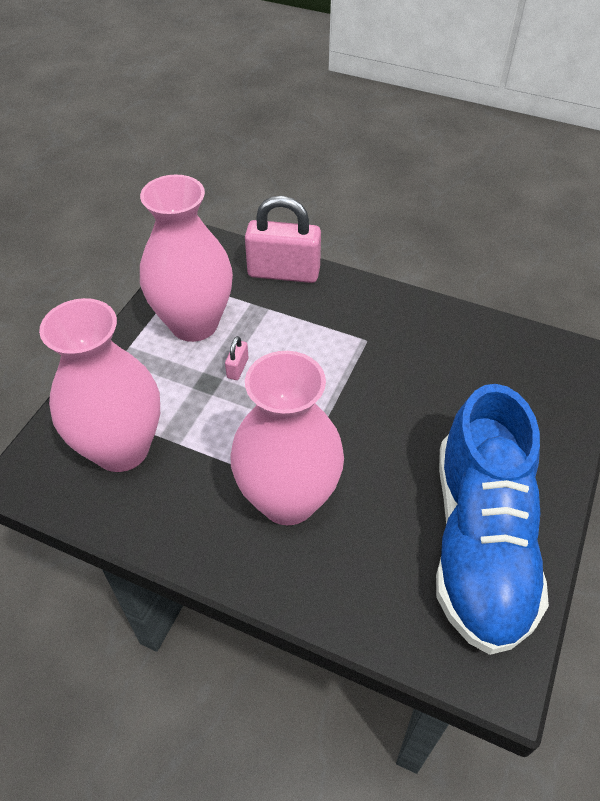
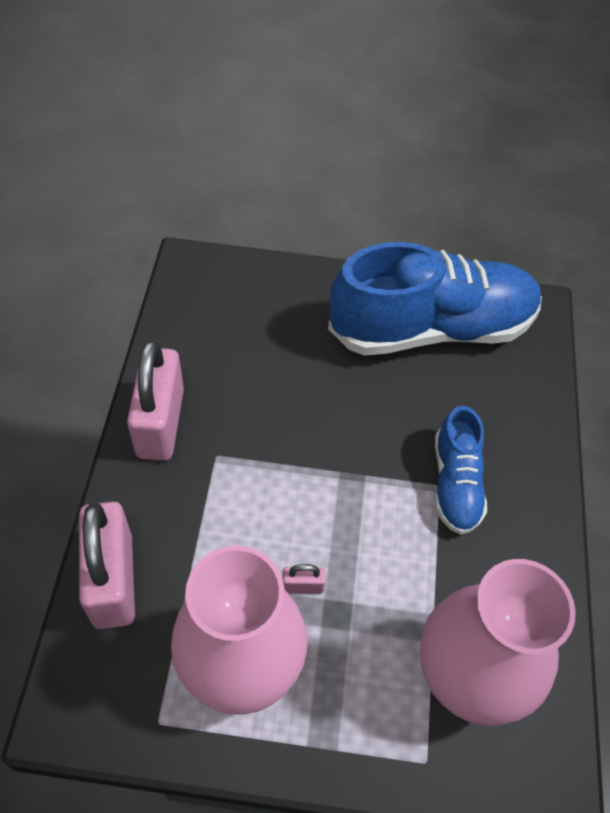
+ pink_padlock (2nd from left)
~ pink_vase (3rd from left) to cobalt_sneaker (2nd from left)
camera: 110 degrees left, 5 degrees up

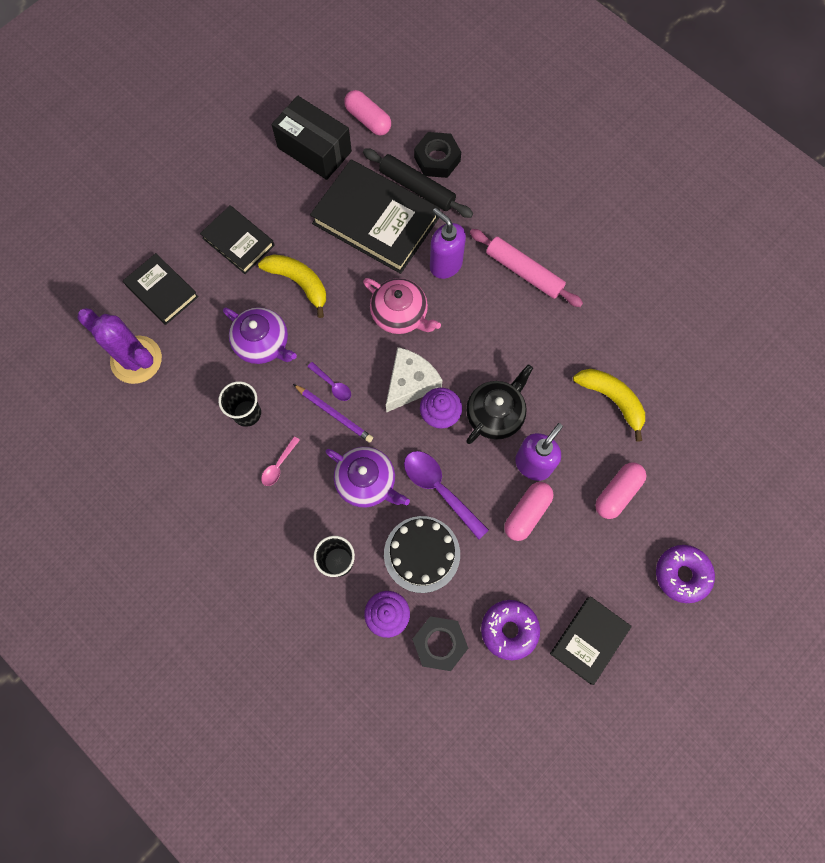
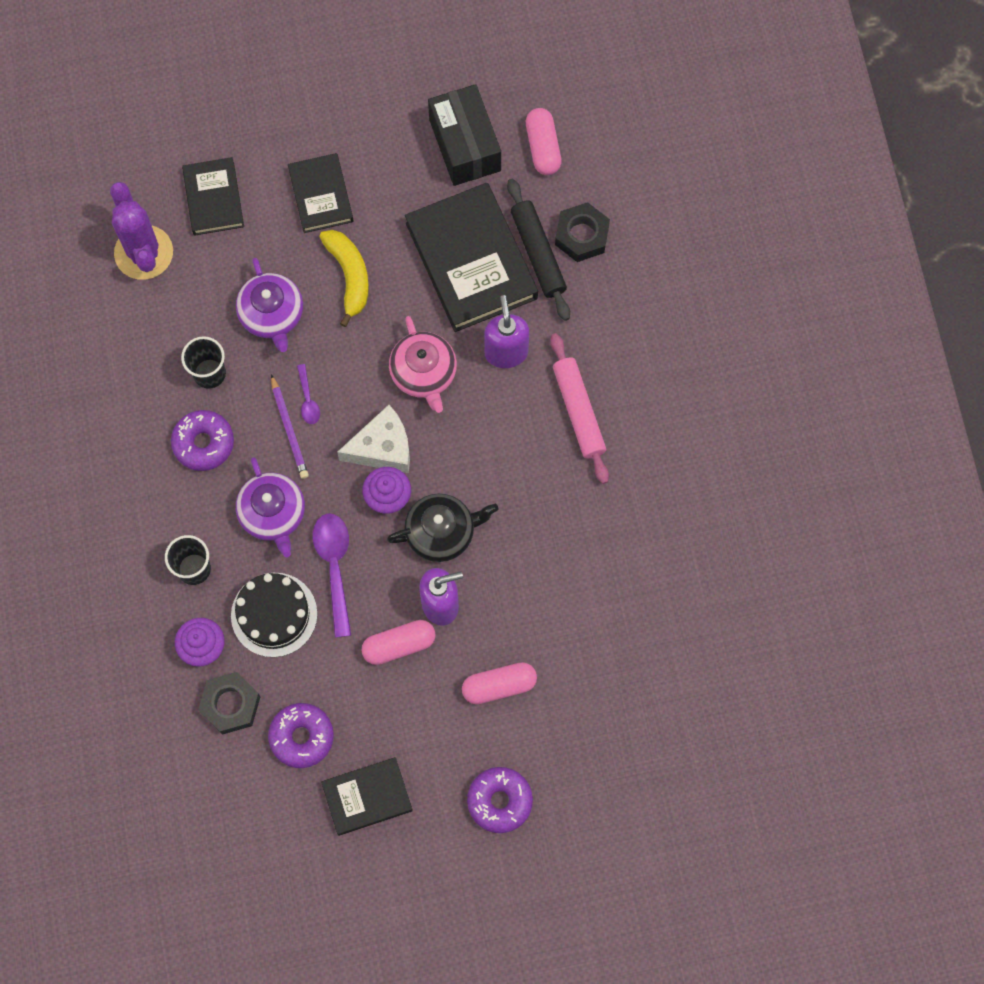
- bright_yellow_banana (2nd from left)
~ pink_spoon to royal_purple_glazed_donut (1st from left)
camera: 35 degrees right, 0 degrees up

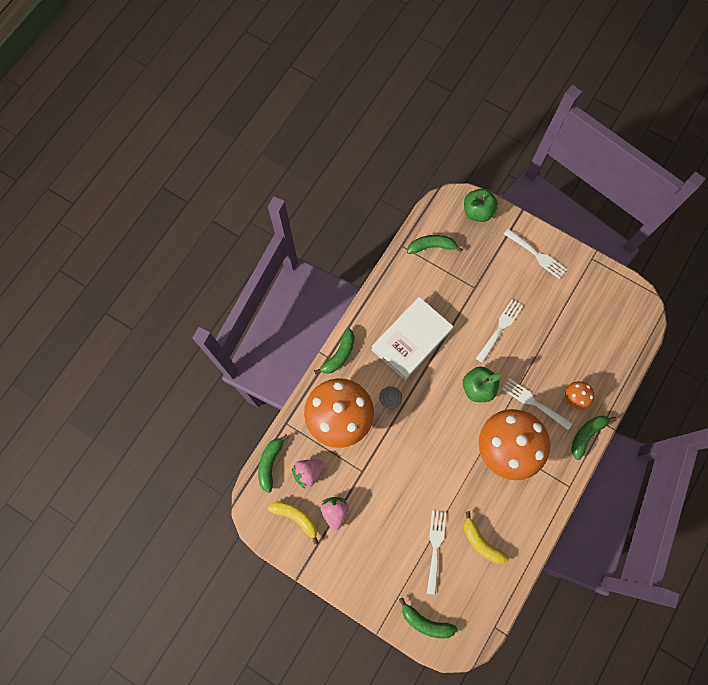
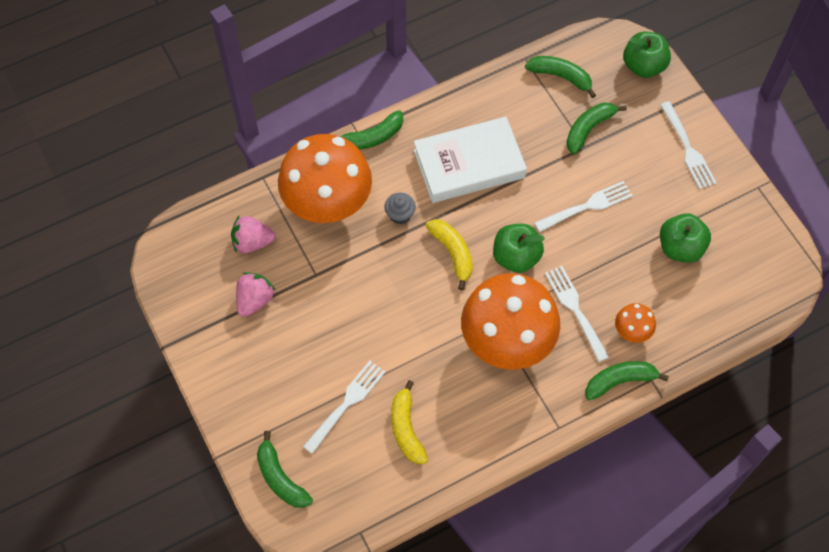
+ emerald_toy_apple (3rd from left)
~ emerald_banana (1st from left in the first image) to emerald_banana (4th from left)
~ bright_yellow_banana (1st from left in the first image) to bright_yellow_banana (2nd from left)
camera: 30 degrees right, 10 degrees down

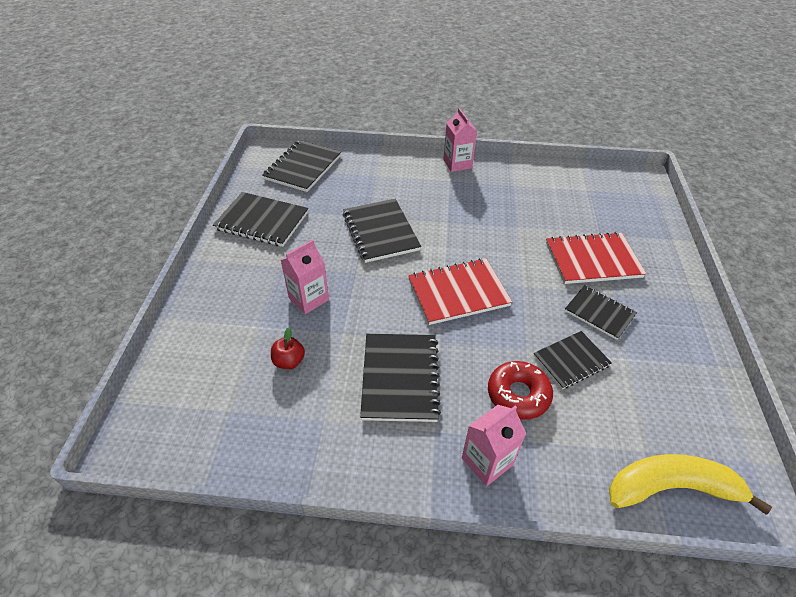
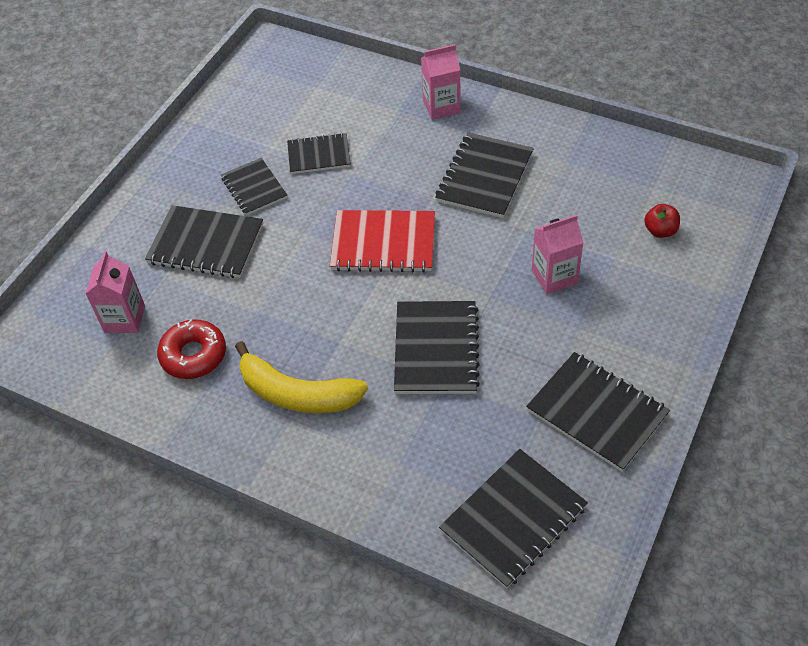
~ scarlet_toy_apple
~ pink_carton (2nd from left in the first image) to pink_carton (1st from left)
~ scarlet_glazed_donut
~ bright_yellow_banana
~ scarlet_notepad (2nd from left) to jet-black_notepad (1st from left)
camera: 155 degrees left, 5 degrees up

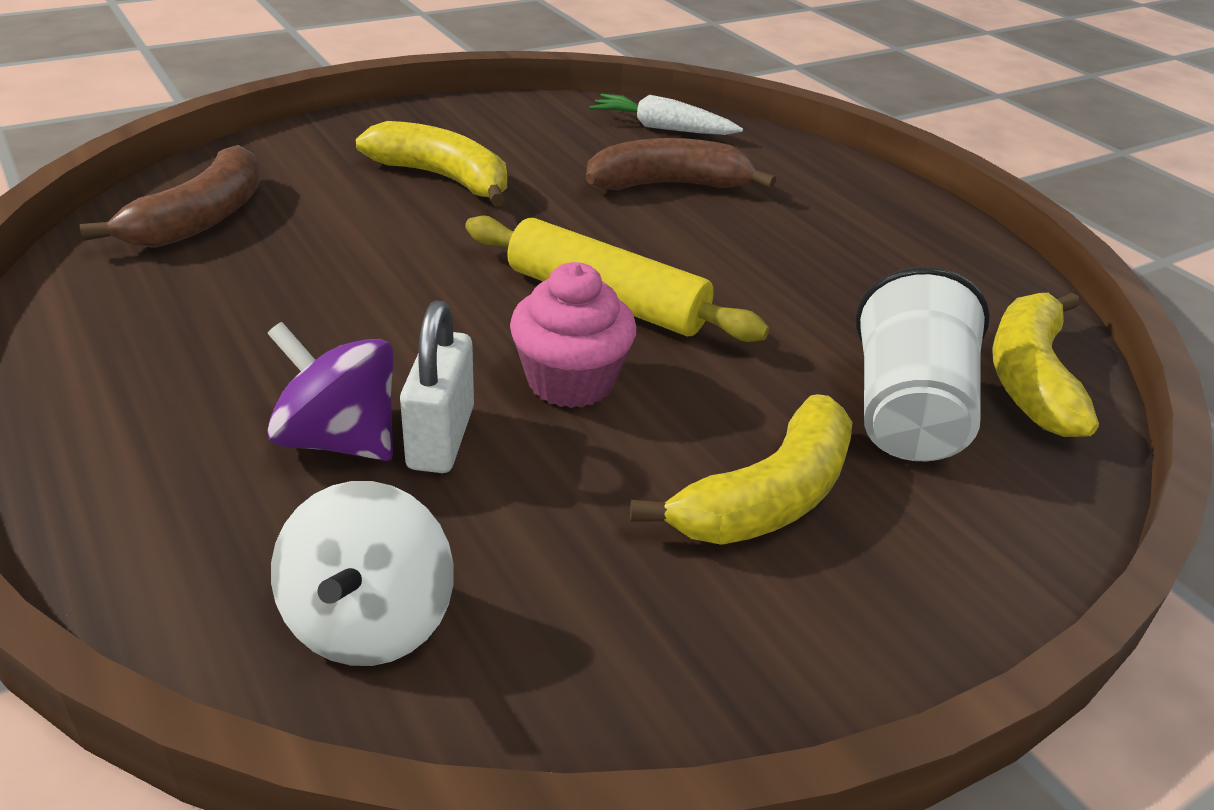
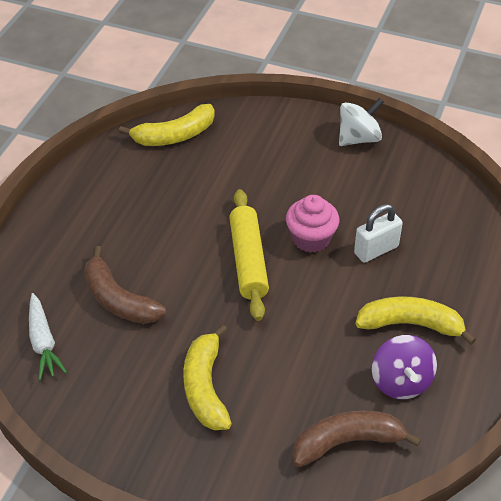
- pure_white_cup
~ royal_purple_spinning_top
~ pure_white_spinning_top
~ bright_yellow_banana (2nd from left in the first image) to bright_yellow_banana (3rd from left)
camera: 125 degrees left, 10 degrees up

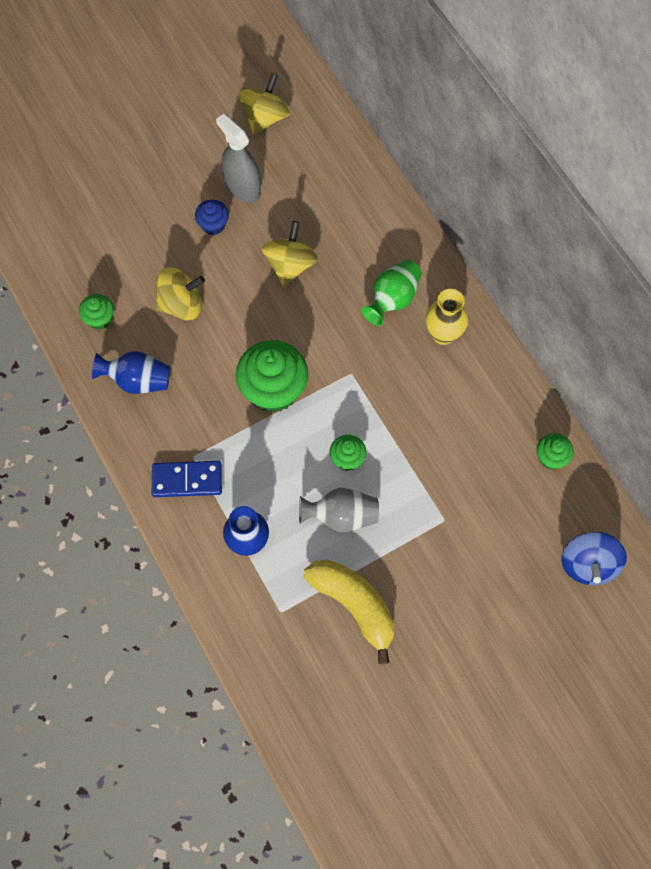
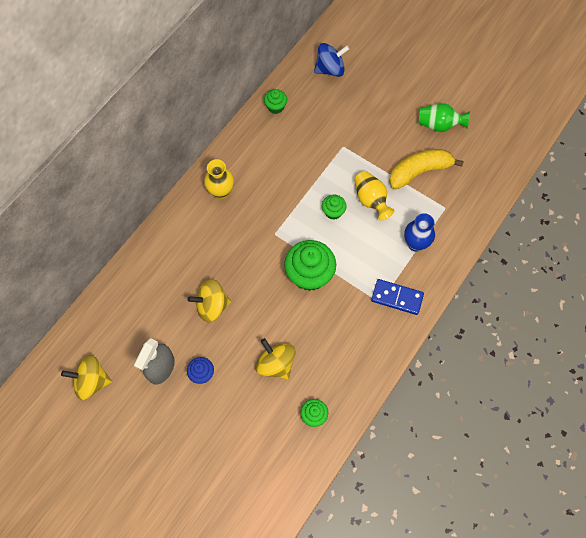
- cobalt_vase (1st from left)
~ emerald_vase
~ grey_vase to bright_yellow_vase (2nd from left)
~ cobalt_domino_piece 45 degrees counterclockwise
~ bright_yellow_banana 45 degrees clockwise
camera: 115 degrees left, 0 degrees up

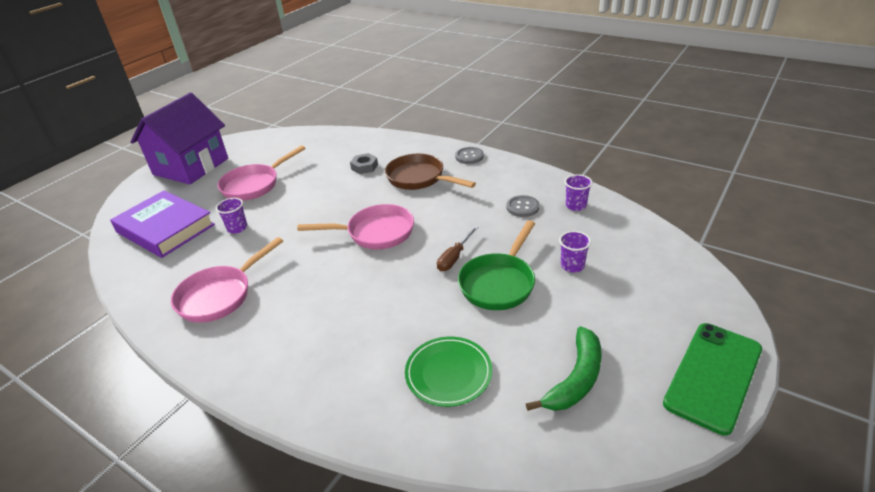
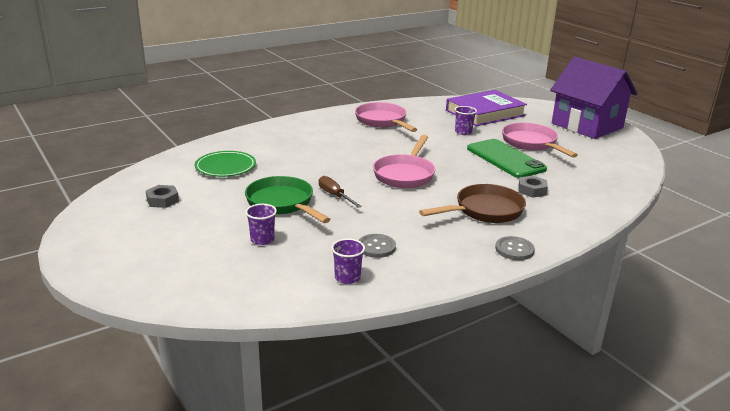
~ emerald_smartphone
~ emerald_banana to grey_hexagon_nut (1st from left)
camera: 110 degrees right, 10 degrees down

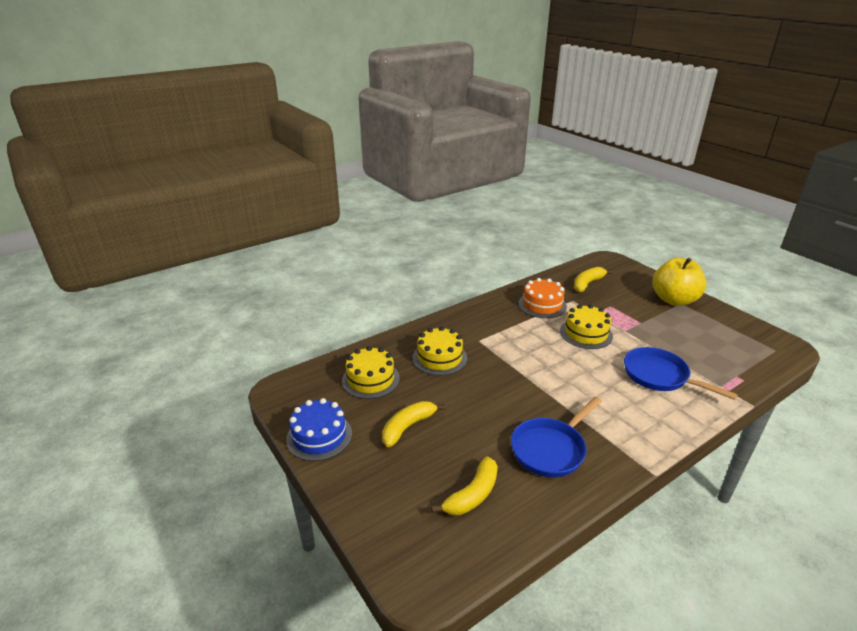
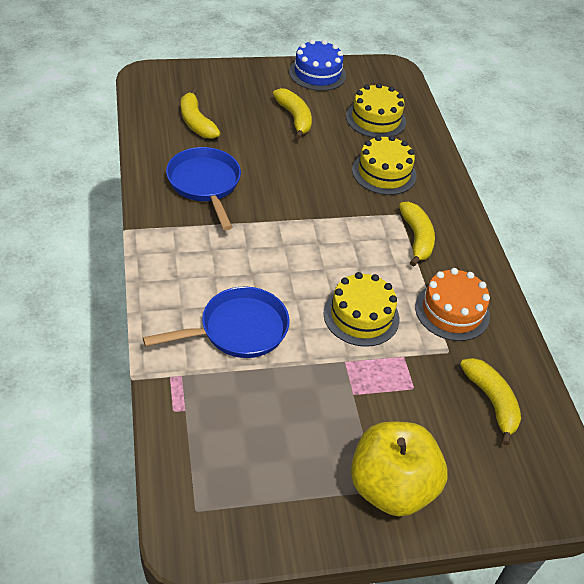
+ bright_yellow_banana (3rd from left)
camera: 110 degrees right, 15 degrees up

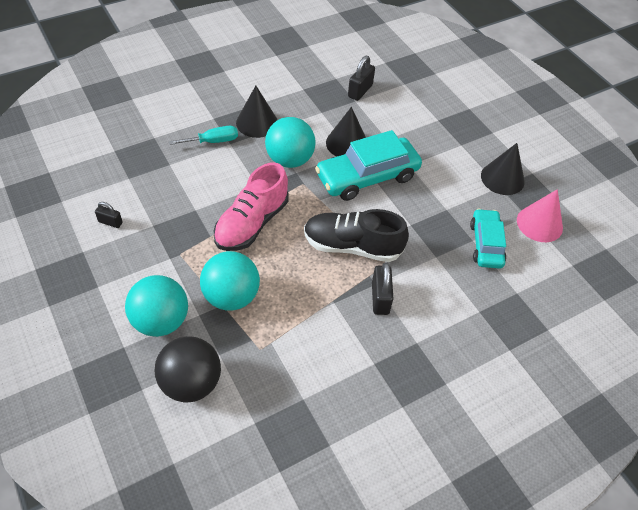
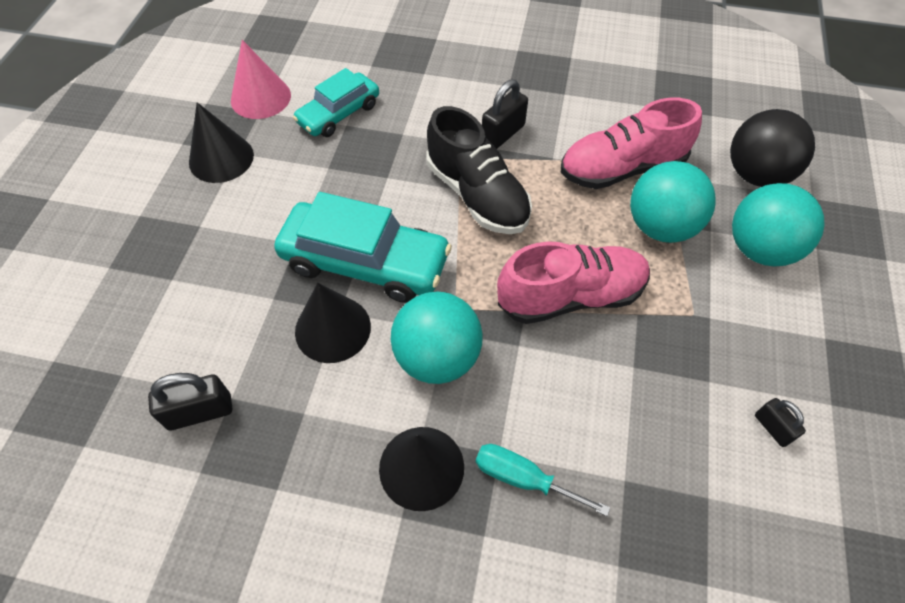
+ pink_sneaker (2nd from left)
camera: 135 degrees left, 5 degrees up

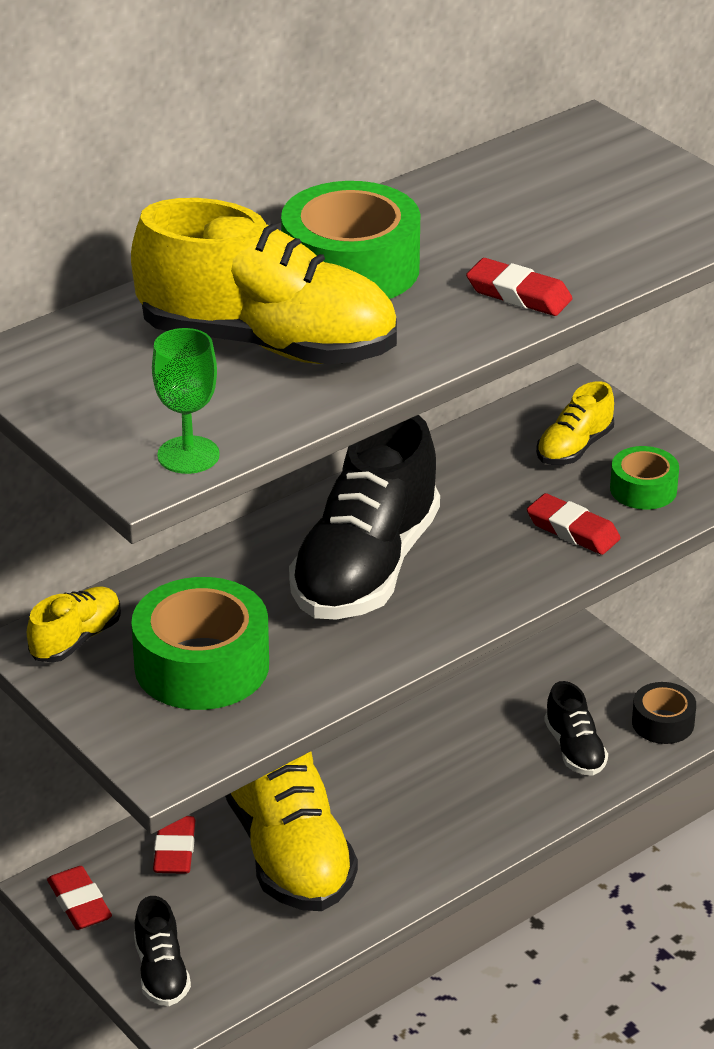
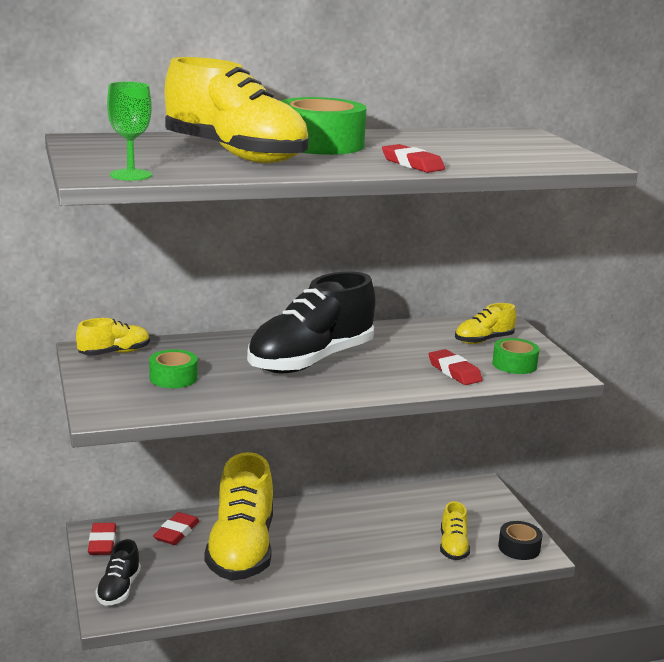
~ jet-black_sneaker (3rd from left) to bright_yellow_sneaker (4th from left)
~ emerald_roll_of_tape (1st from left) x0.54
camera: 20 degrees right, 15 degrees down

